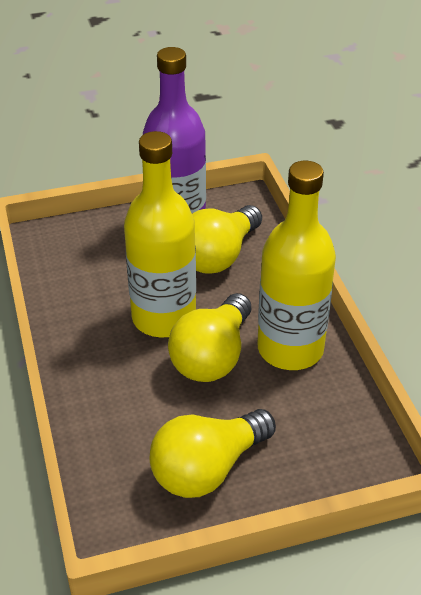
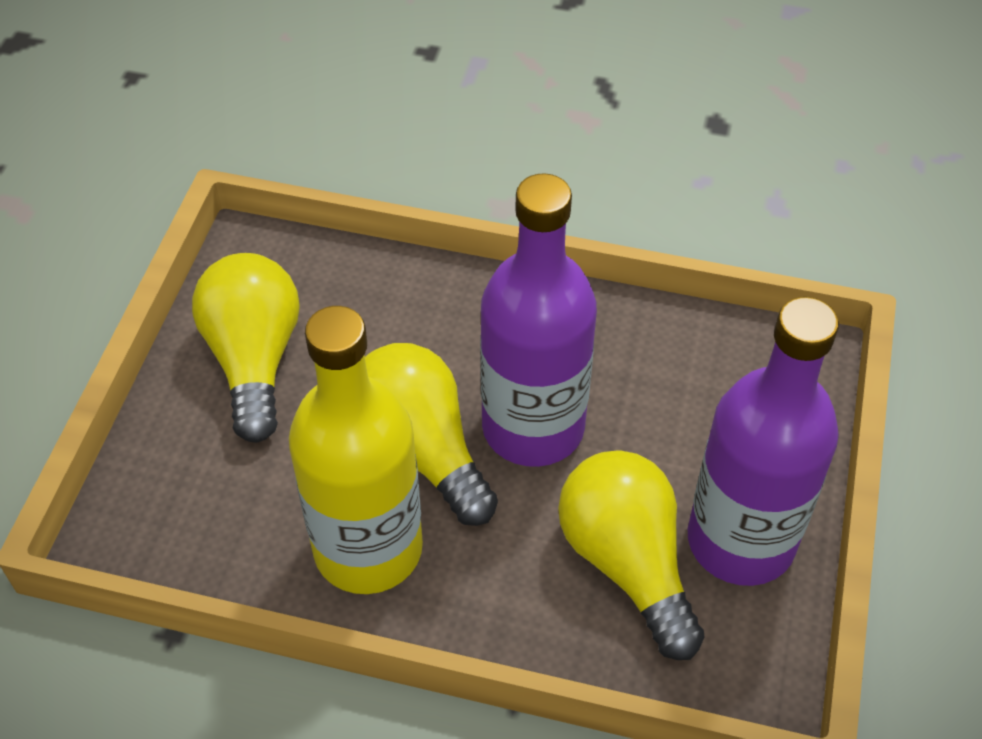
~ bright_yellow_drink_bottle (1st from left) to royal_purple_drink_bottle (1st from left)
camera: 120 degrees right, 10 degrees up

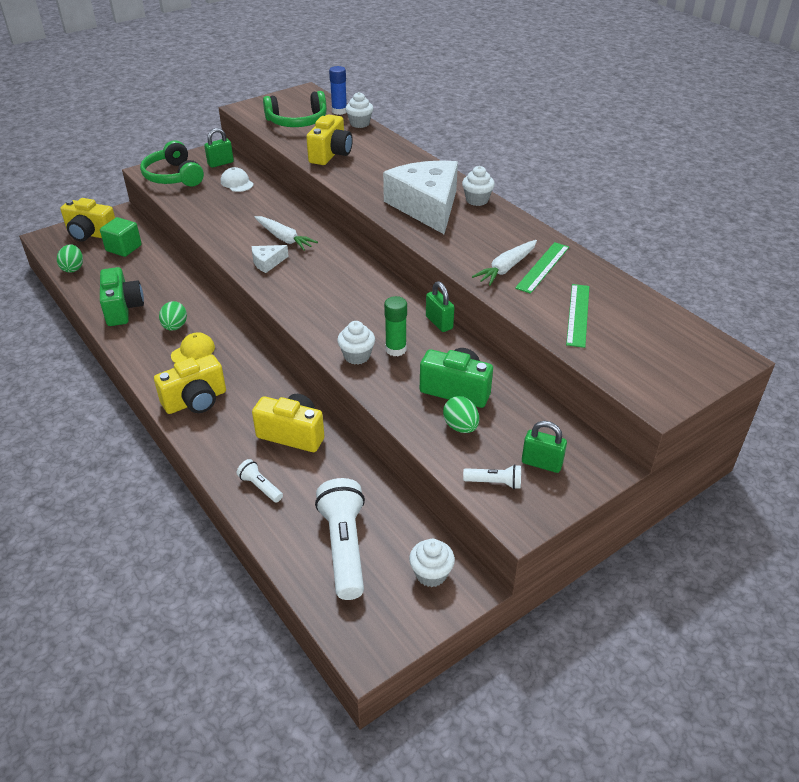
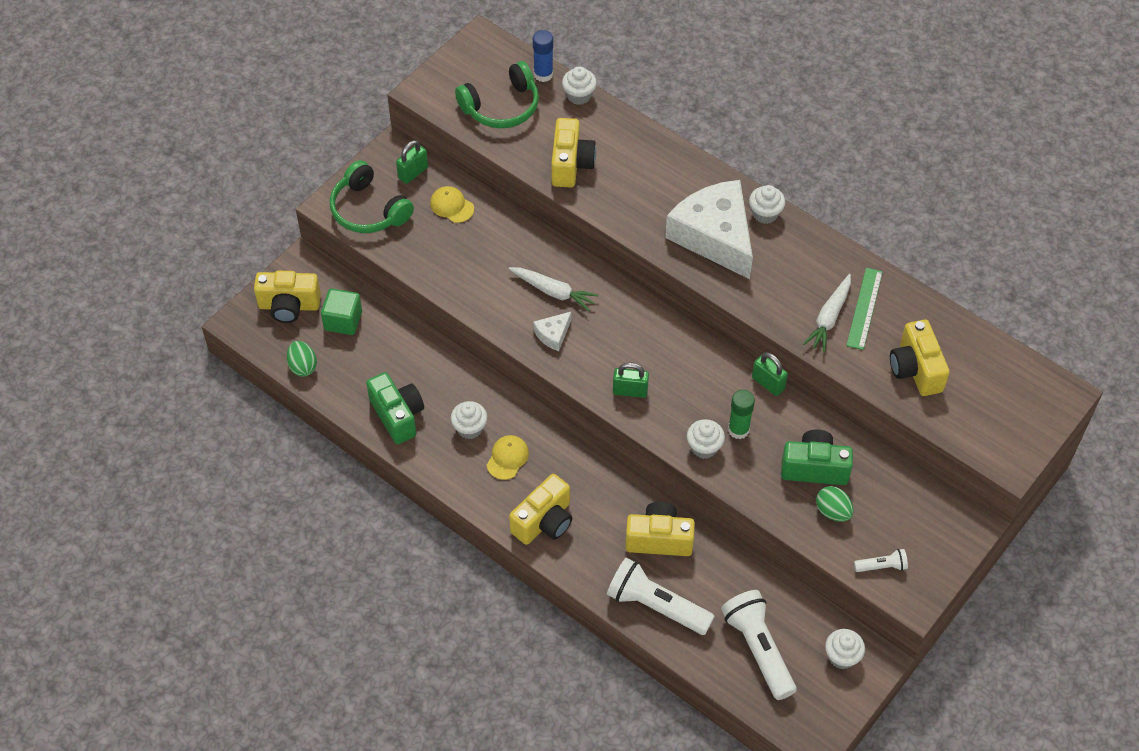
~ emerald_padlock (3rd from left in the first image) to emerald_padlock (2nd from left)
~ emerald_egg (2nd from left) to pure_white_cupcake (1st from left)
~ emerald_ruler (2nd from left) to bright_yellow_photo_camera (5th from left)
~ pure_white_peaked_cap to bright_yellow_peaked_cap (1st from left)
~ pure_white_flashlight (1st from left) x2.09
camera: 15 degrees left, 15 degrees up

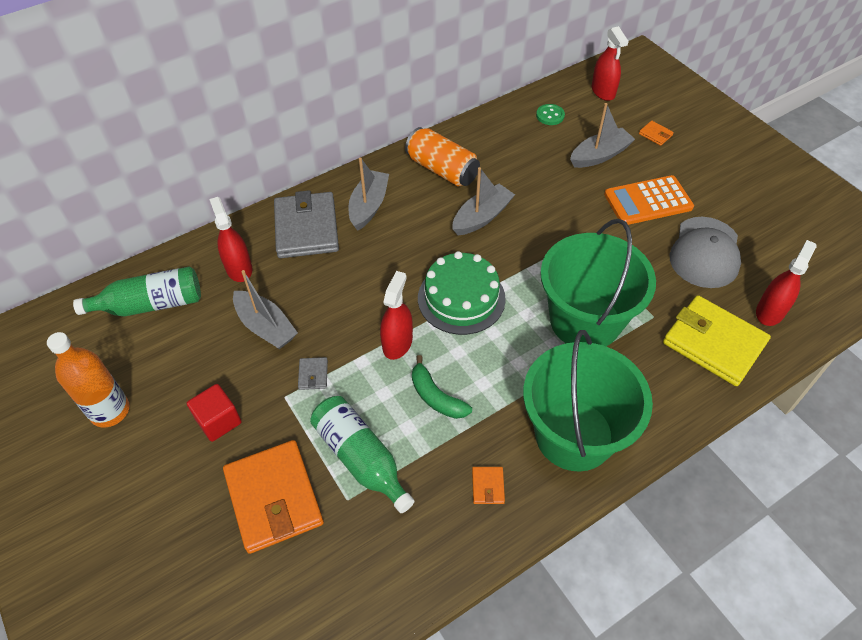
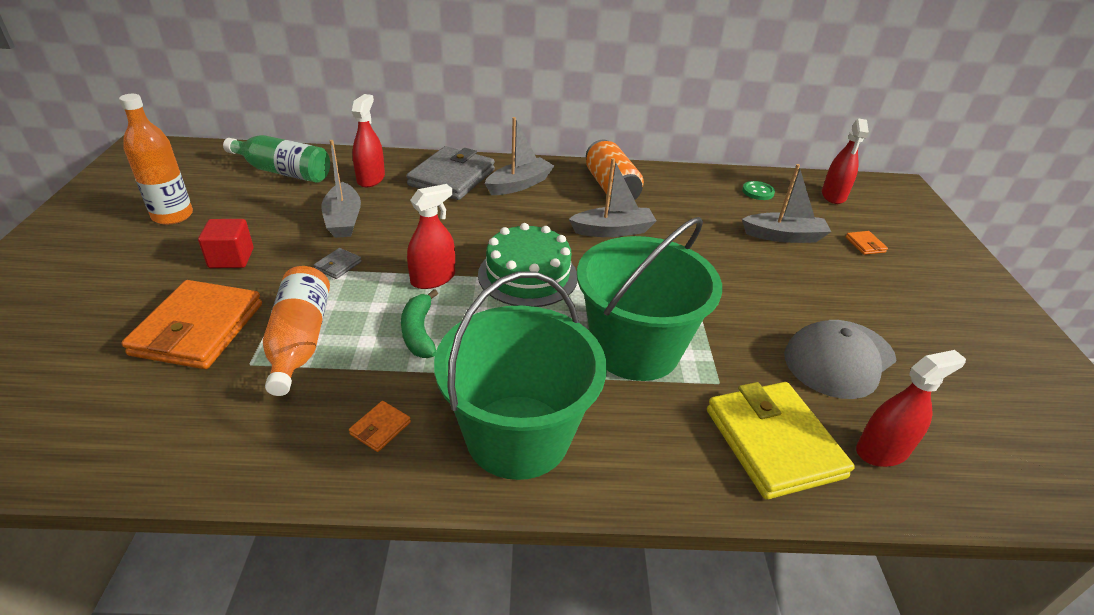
- orange-coloured_pocket_calculator
~ emerald_drink_bottle (2nd from left) to orange-coloured_drink_bottle (2nd from left)
camera: 30 degrees right, 15 degrees down

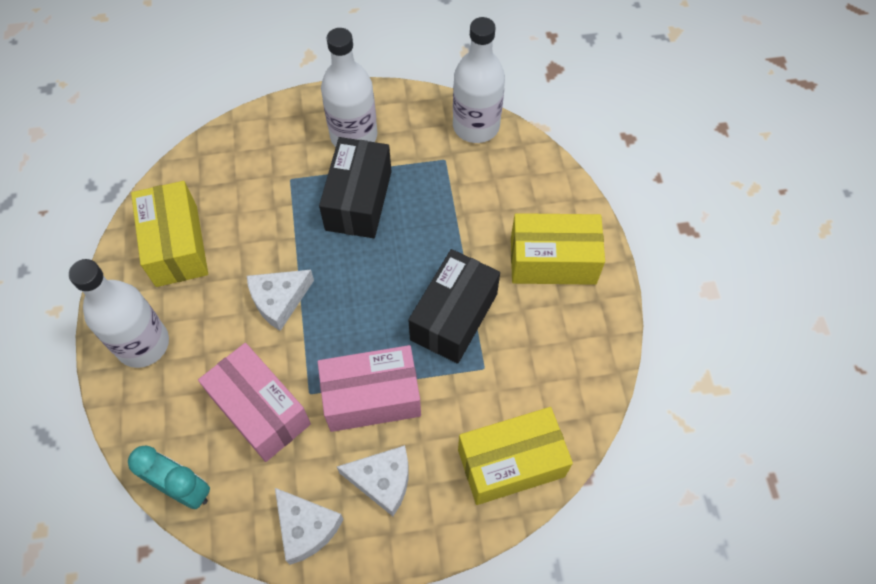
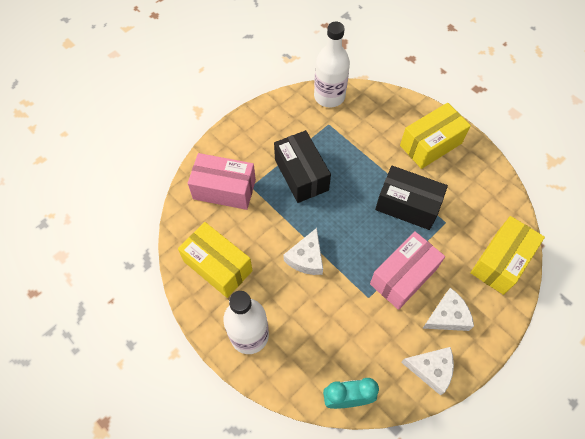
- pure_white_drink_bottle (2nd from left)
~ pink_parcel (1st from left)
~ jet-black_parcel (2nd from left) 60 degrees counterclockwise
camera: 35 degrees left, 0 degrees up

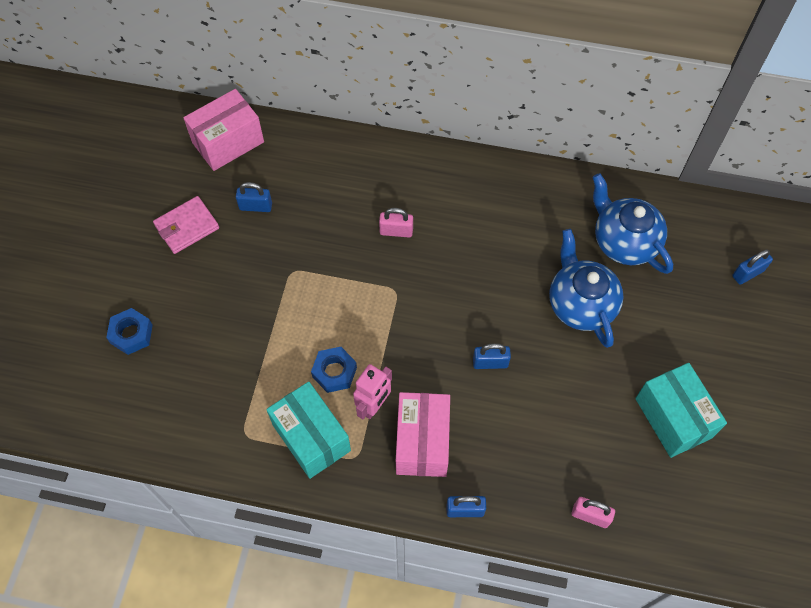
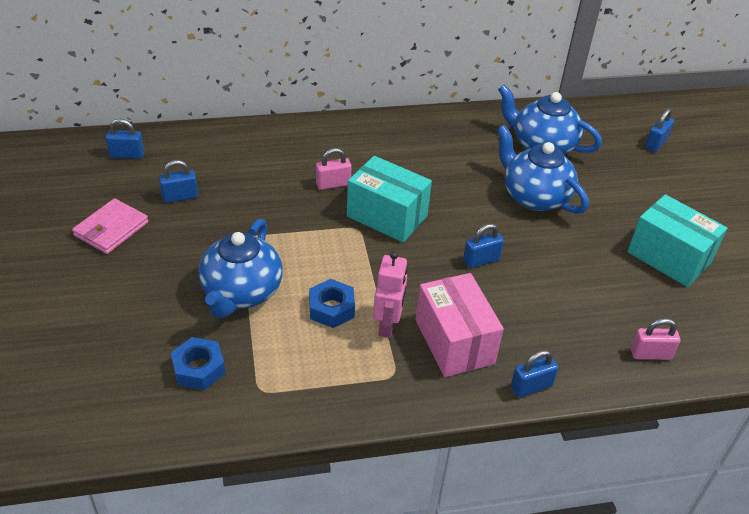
+ cobalt_teapot (1st from left)
~ cobalt_hexagon_nut (1st from left)
~ aqua_parcel (1st from left)
~ pink_parcel (1st from left) to cobalt_padlock (1st from left)
camera: 25 degrees left, 20 degrees down

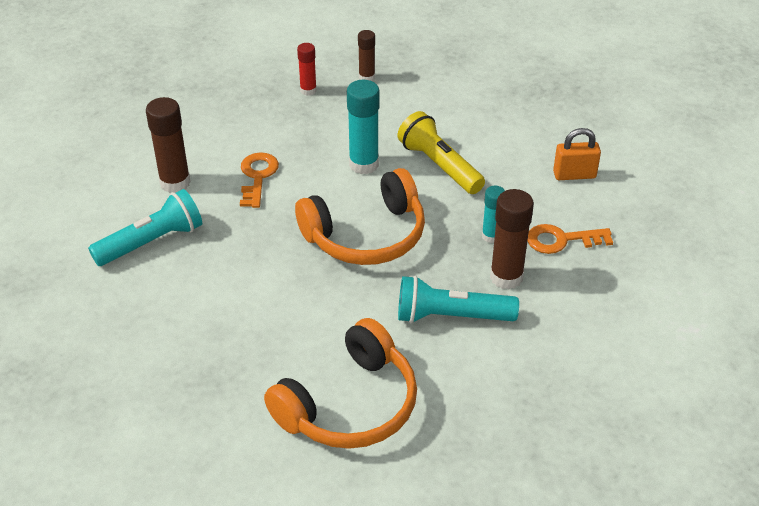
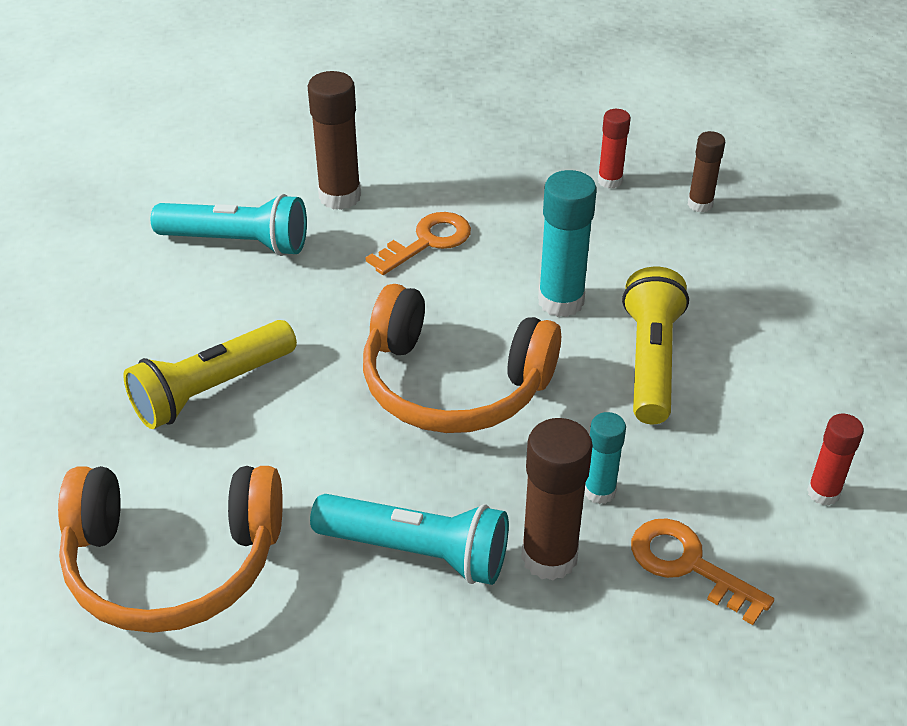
+ bright_yellow_flashlight (1st from left)
~ orange-coloured_padlock to scarlet_stick_of_glue (2nd from left)
~ aqua_flashlight (2nd from left) 150 degrees clockwise
camera: 45 degrees right, 0 degrees up

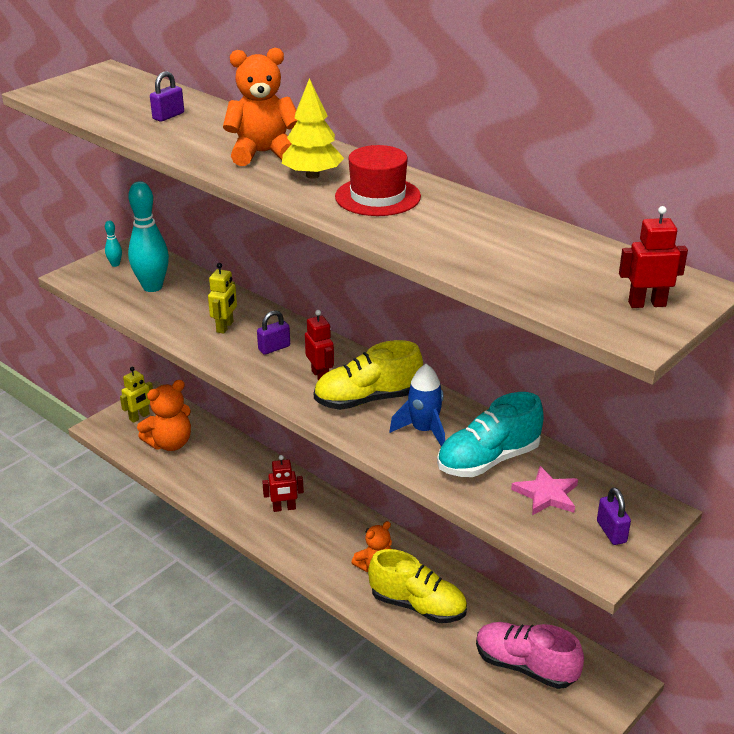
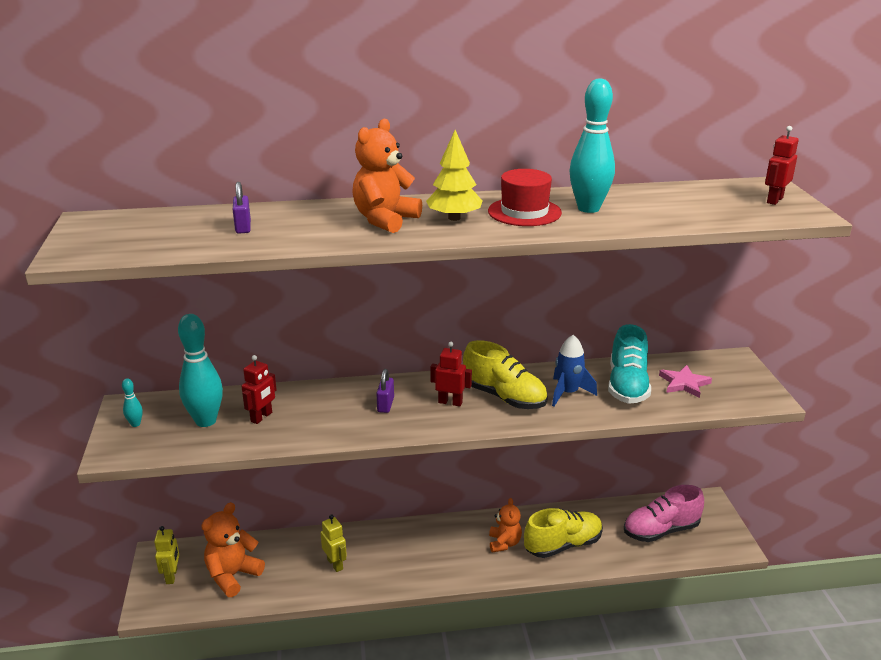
- royal_purple_padlock (3rd from left)
+ aqua_bowling_pin (3rd from left)
~ bright_yellow_robot (2nd from left)
~ scarlet_robot (1st from left)
~ orange-coloured_teddy (1st from left) 150 degrees counterclockwise
~ bright_yellow_sneaker (1st from left) 75 degrees counterclockwise
camera: 50 degrees left, 5 degrees down

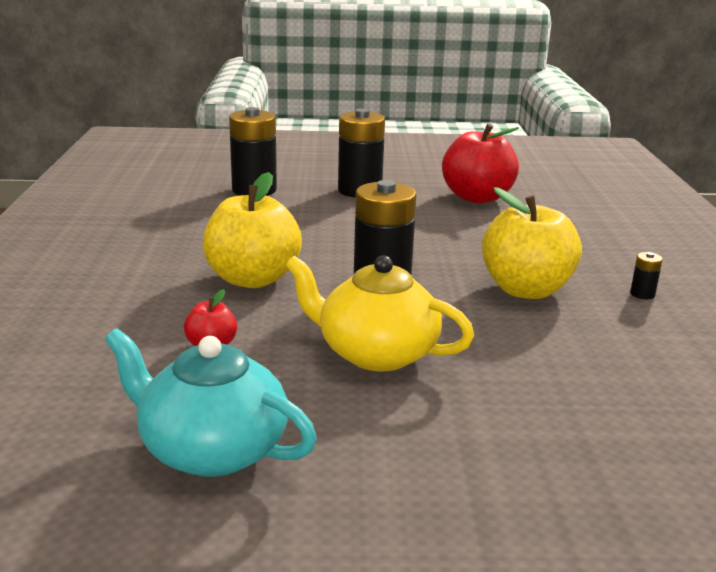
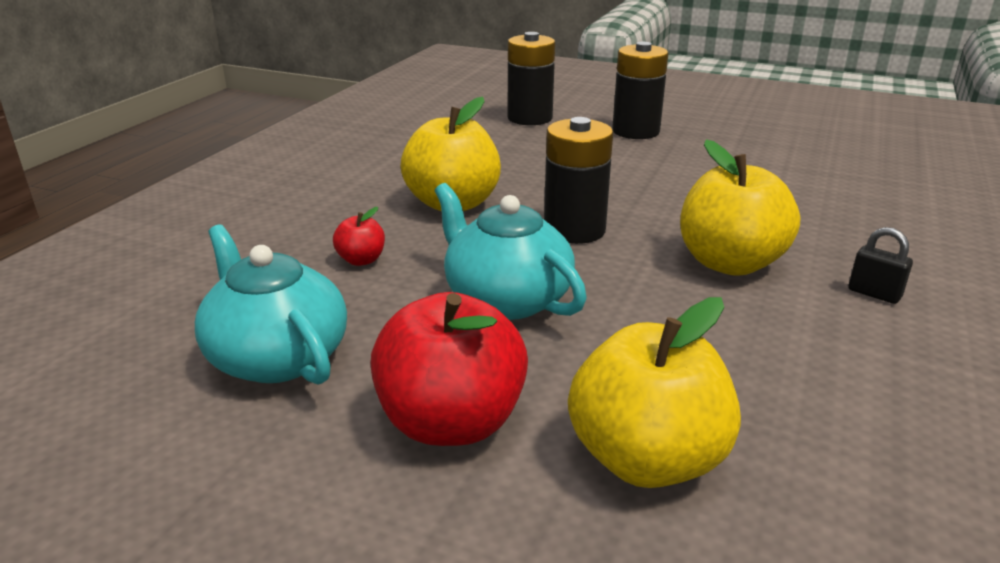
+ bright_yellow_toy_apple (2nd from left)
~ scarlet_toy_apple (2nd from left)
~ jet-black_power_cell (4th from left) to jet-black_padlock
~ bright_yellow_teapot to aqua_teapot (2nd from left)
camera: 25 degrees right, 5 degrees up

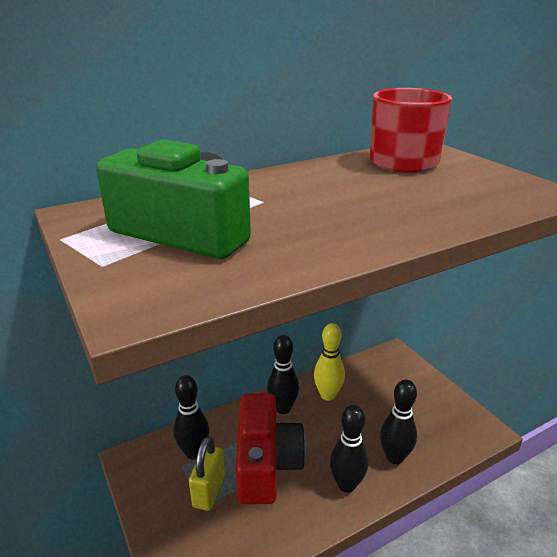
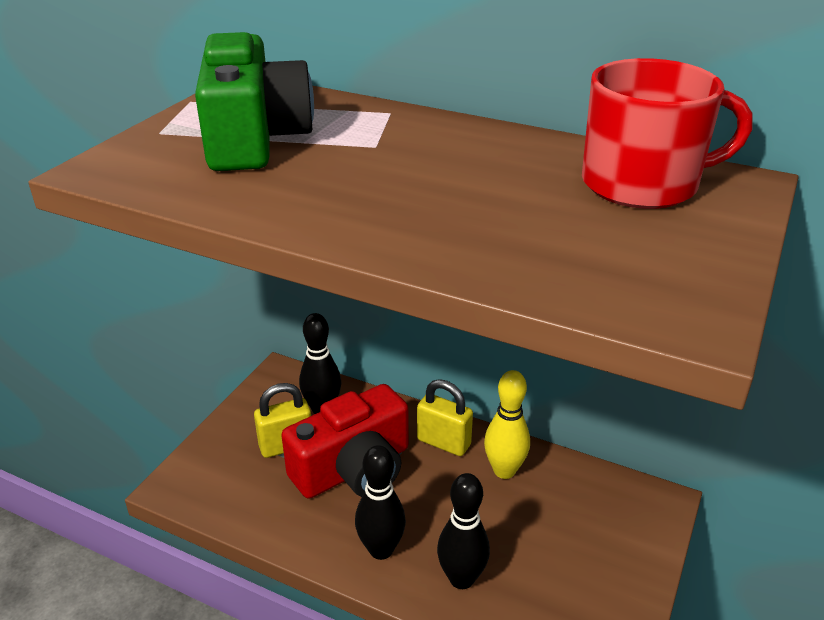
~ jet-black_bowling_pin (2nd from left) to bright_yellow_padlock (2nd from left)
camera: 55 degrees right, 5 degrees up

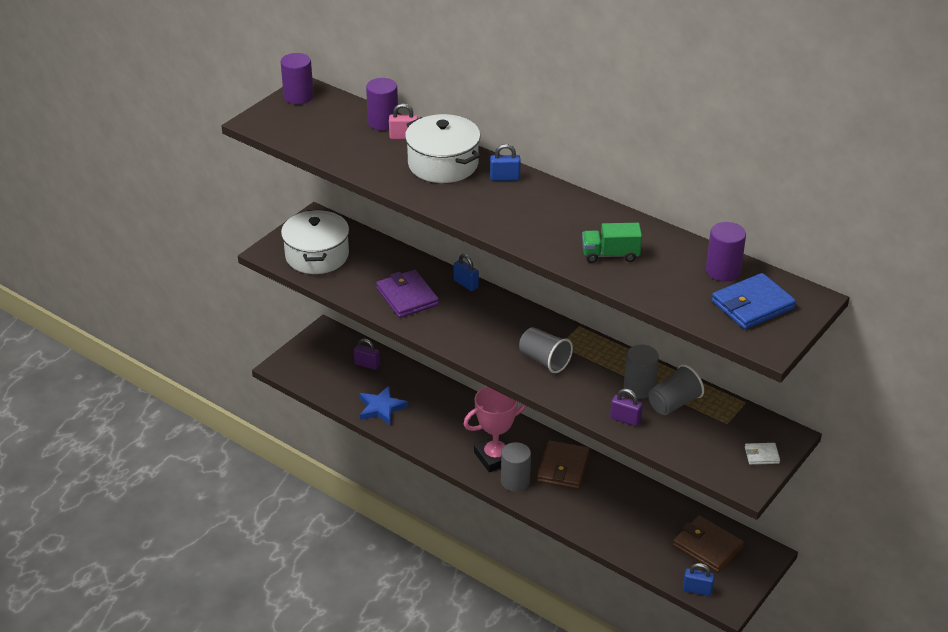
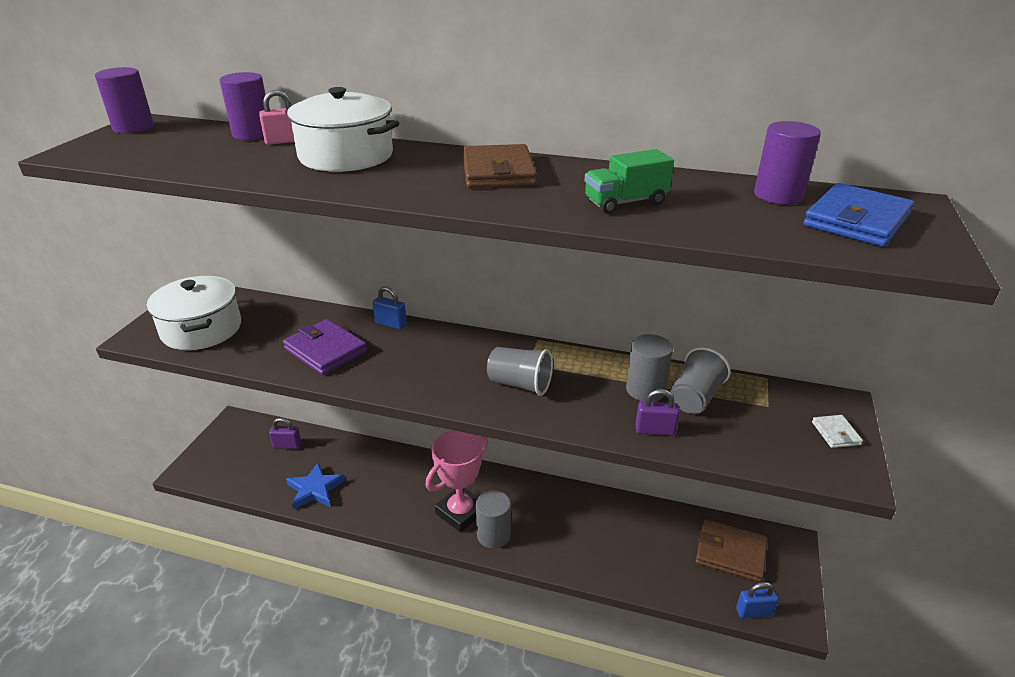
- cobalt_padlock (2nd from left)
~ russet_card_wallet (1st from left)
~ pure_white_card_wallet 75 degrees counterclockwise
camera: 20 degrees left, 5 degrees down

